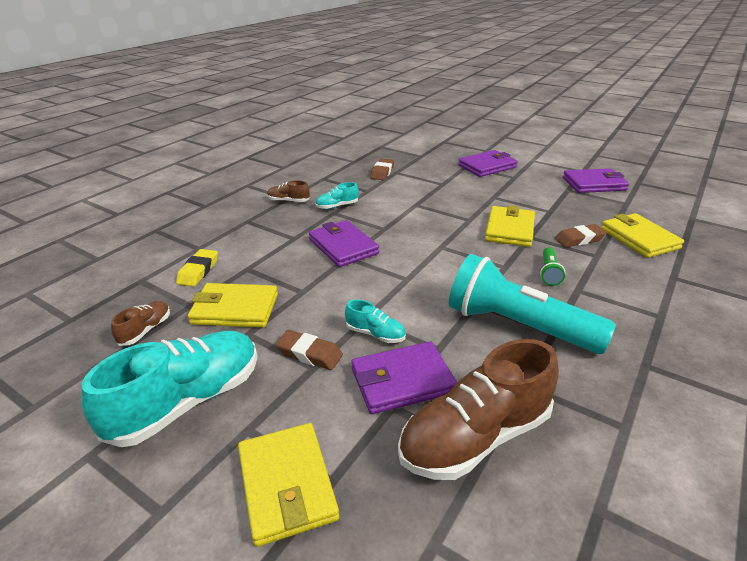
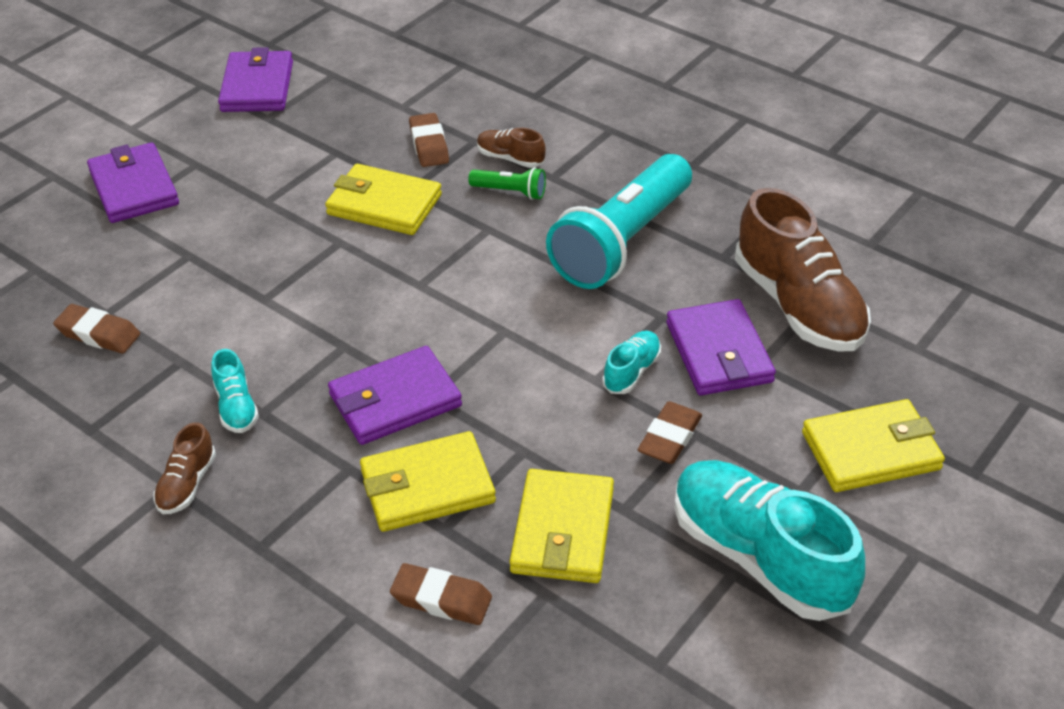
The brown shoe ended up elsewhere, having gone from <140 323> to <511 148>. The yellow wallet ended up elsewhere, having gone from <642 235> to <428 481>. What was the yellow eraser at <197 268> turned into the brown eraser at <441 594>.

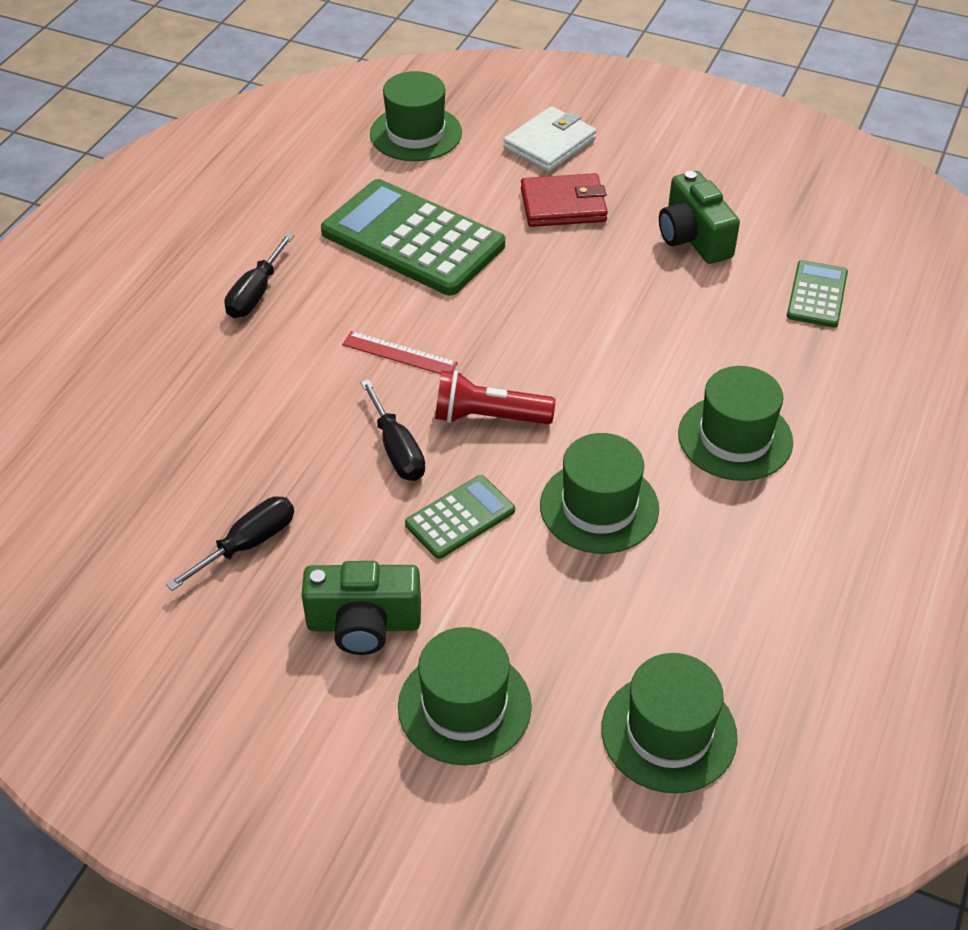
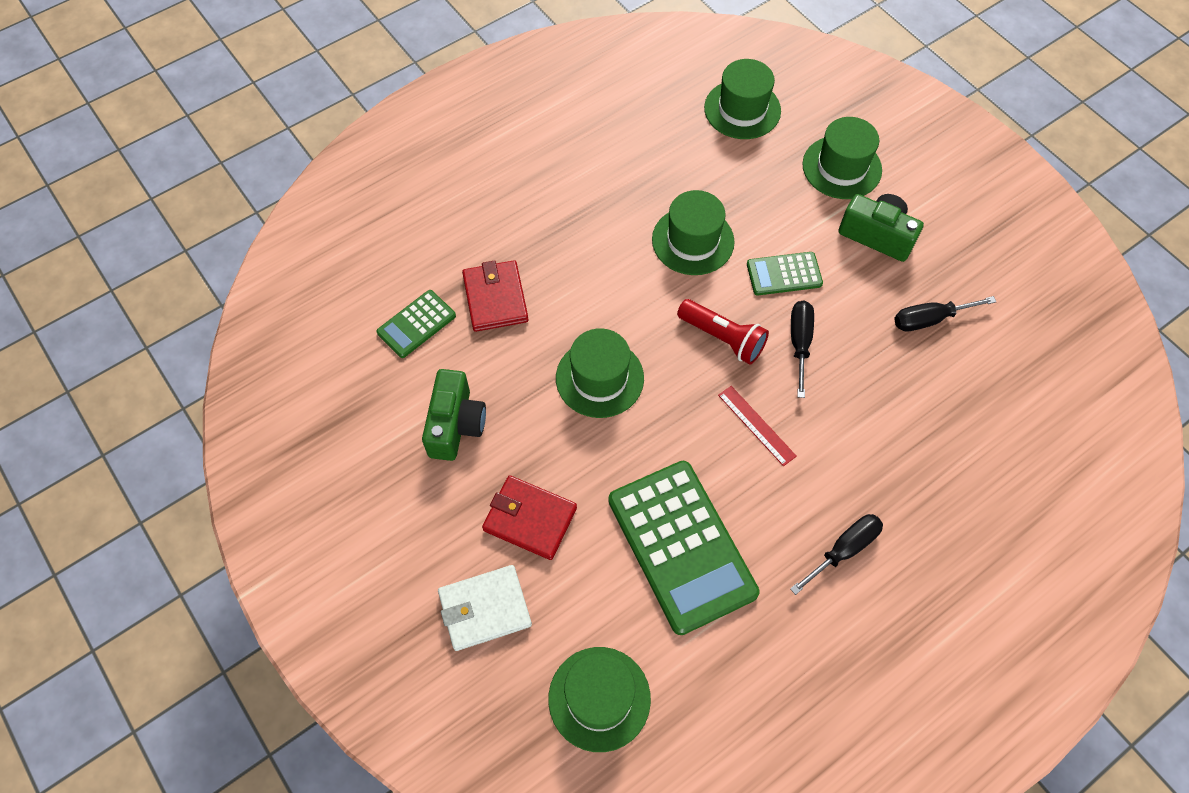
The second view gained the red wallet at <495 296>. The green hat ended up elsewhere, having gone from <735 423> to <600 373>.

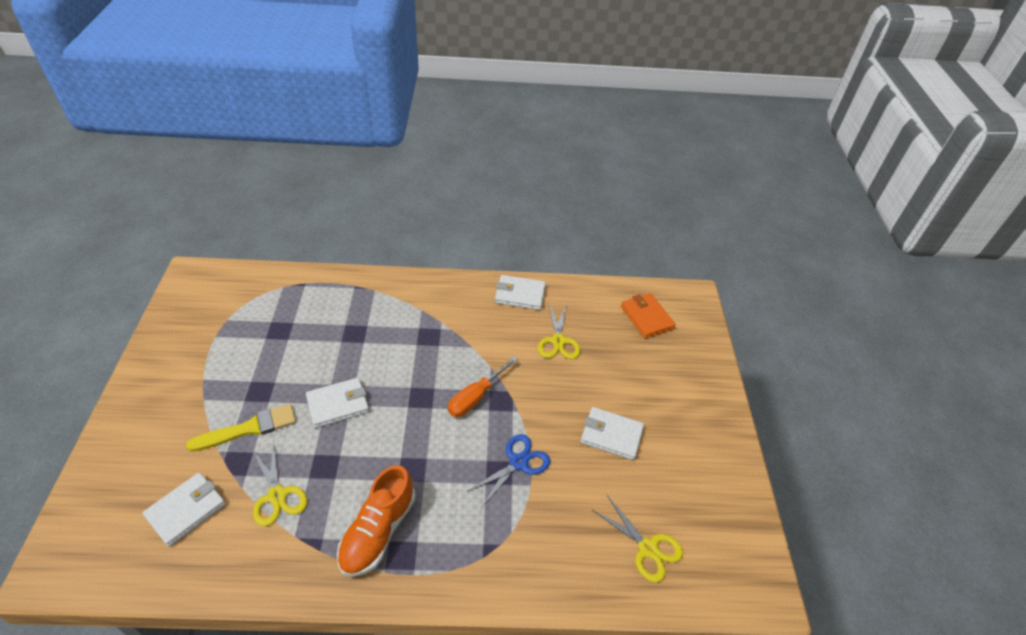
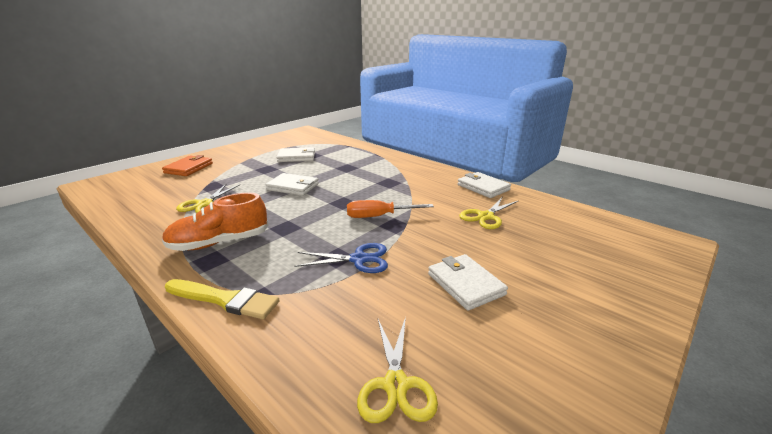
The white wallet ended up elsewhere, having gone from <184 509> to <295 154>. The yellow brush ended up elsewhere, having gone from <241 428> to <222 299>. The orange wallet ended up elsewhere, having gone from <648 316> to <187 165>.

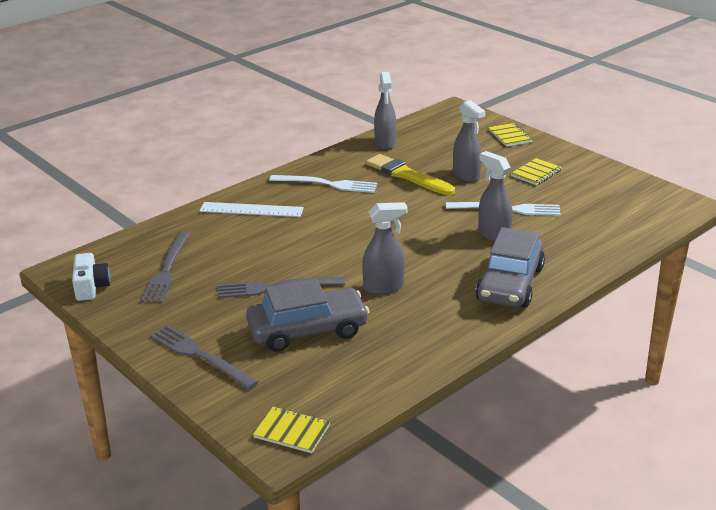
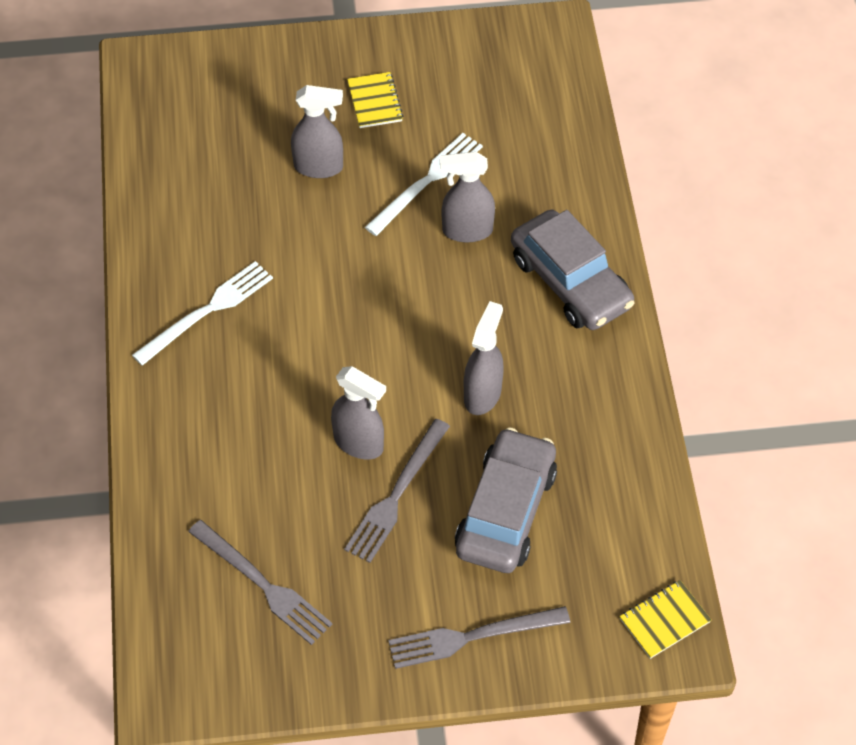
The second view lost the white camera at <91 277>. The second view lost the white ruler at <252 209>. The second view lost the yellow brush at <410 174>. The second view lost the yellow notebook at <510 135>. The grey spray bottle ended up elsewhere, having gone from <385 111> to <358 413>.

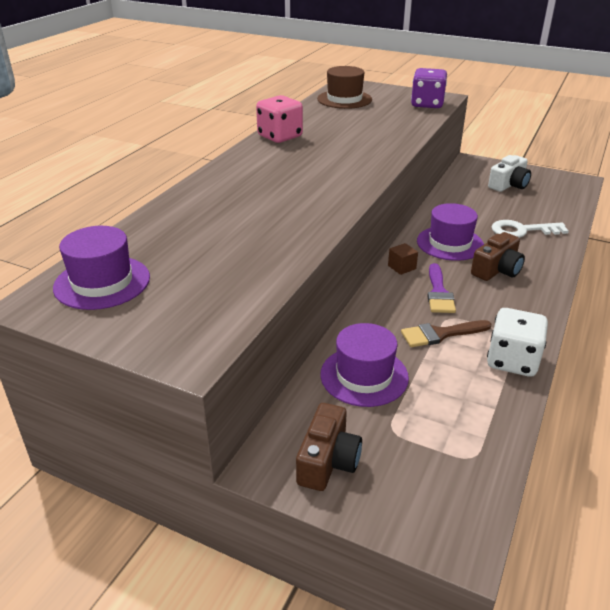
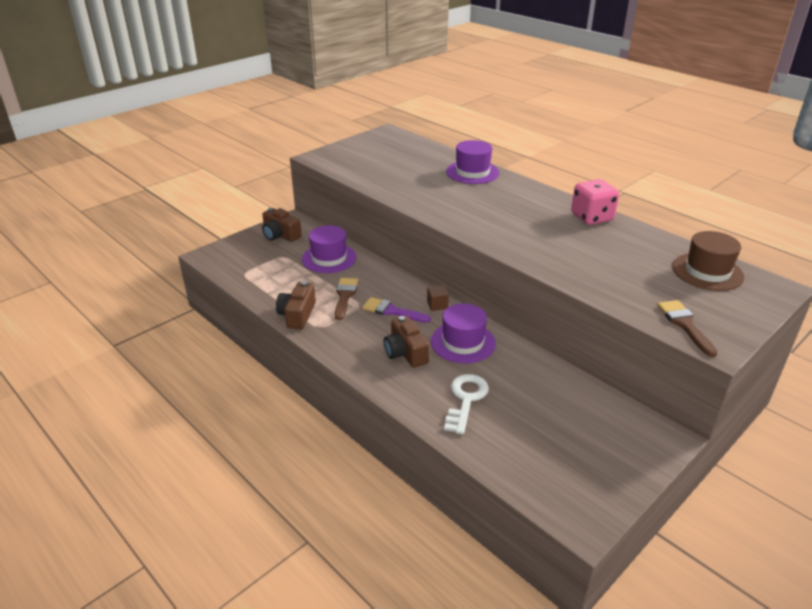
The second view lost the white camera at <509 173>. The purple hat ended up elsewhere, having gone from <101 268> to <473 162>. Where the purple dice stood at <429 88>, the brown brush came to stand at <687 328>. Where the white dice stood at <517 342>, the brown camera came to stand at <296 305>.

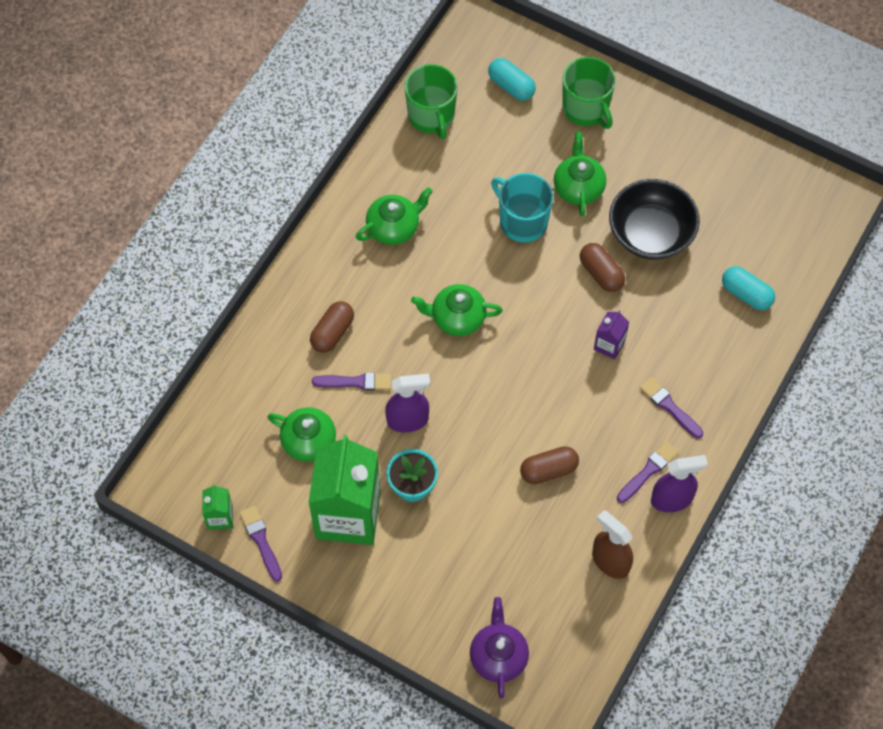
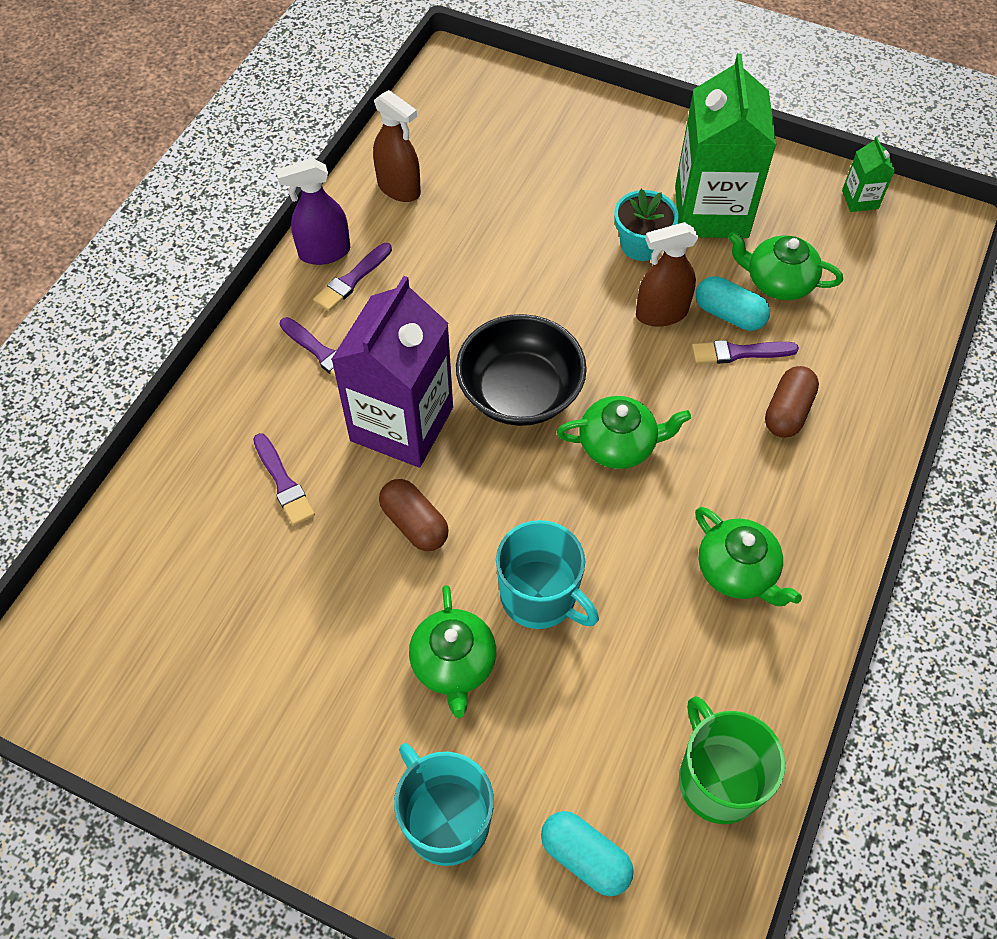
The second view lost the purple teapot at <499 647>. The second view lost the brown capsule at <549 465>. The purple brush ended up elsewhere, having gone from <261 544> to <284 479>. The black bowl ended up elsewhere, having gone from <654 219> to <521 370>. The turquoise capsule ended up elsewhere, having gone from <748 288> to <733 303>. What was the purple spray bottle at <407 403> turned into the brown spray bottle at <667 274>. What was the green mug at <588 93> turned into the turquoise mug at <444 804>. The green teapot at <394 216> ended up facing another way, 90 degrees counterclockwise from before. The size of the purple carton at <611 335> changed by a factor of 2.33.

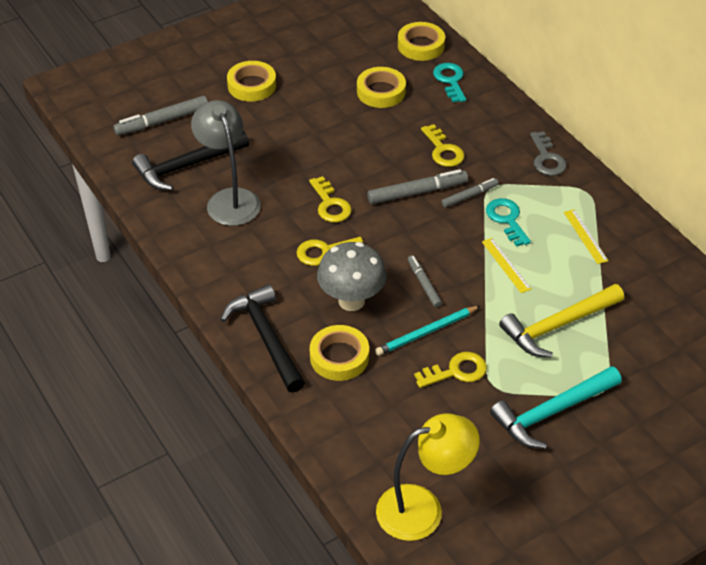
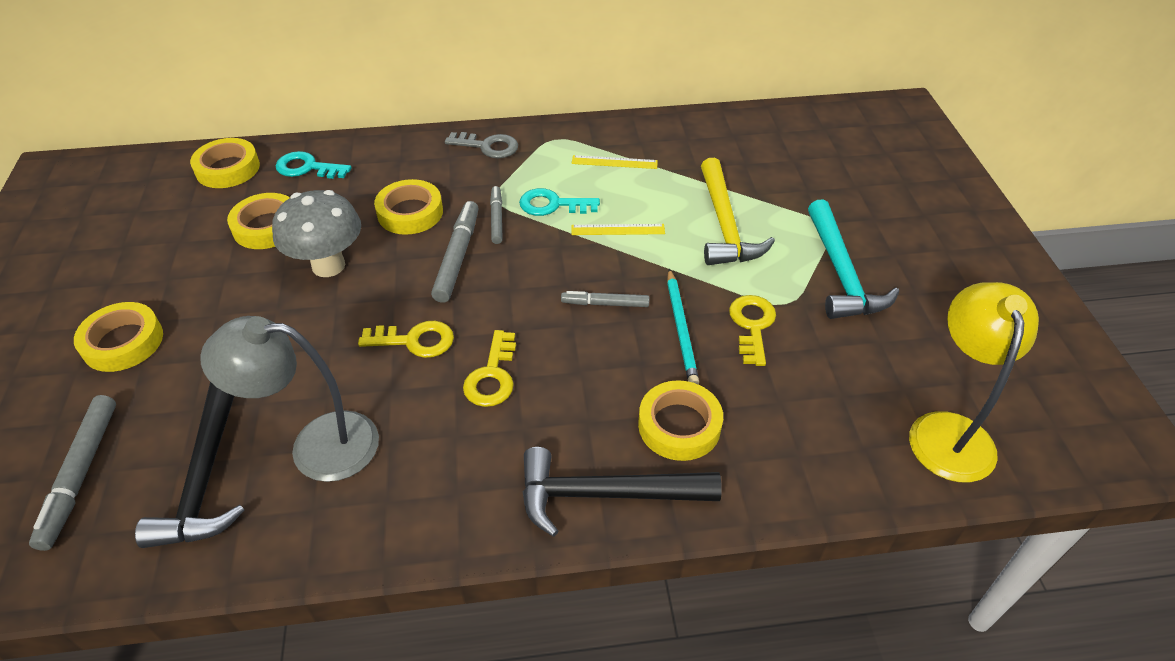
The grey mushroom ended up elsewhere, having gone from <352 276> to <316 233>. Where the yellow key stood at <443 145>, the yellow tape came to stand at <408 207>.

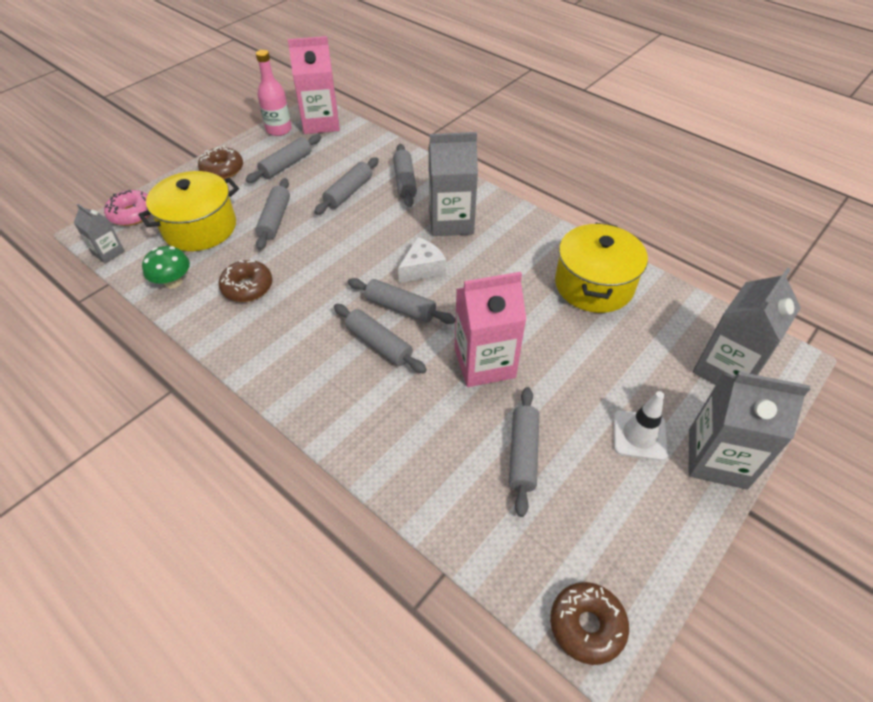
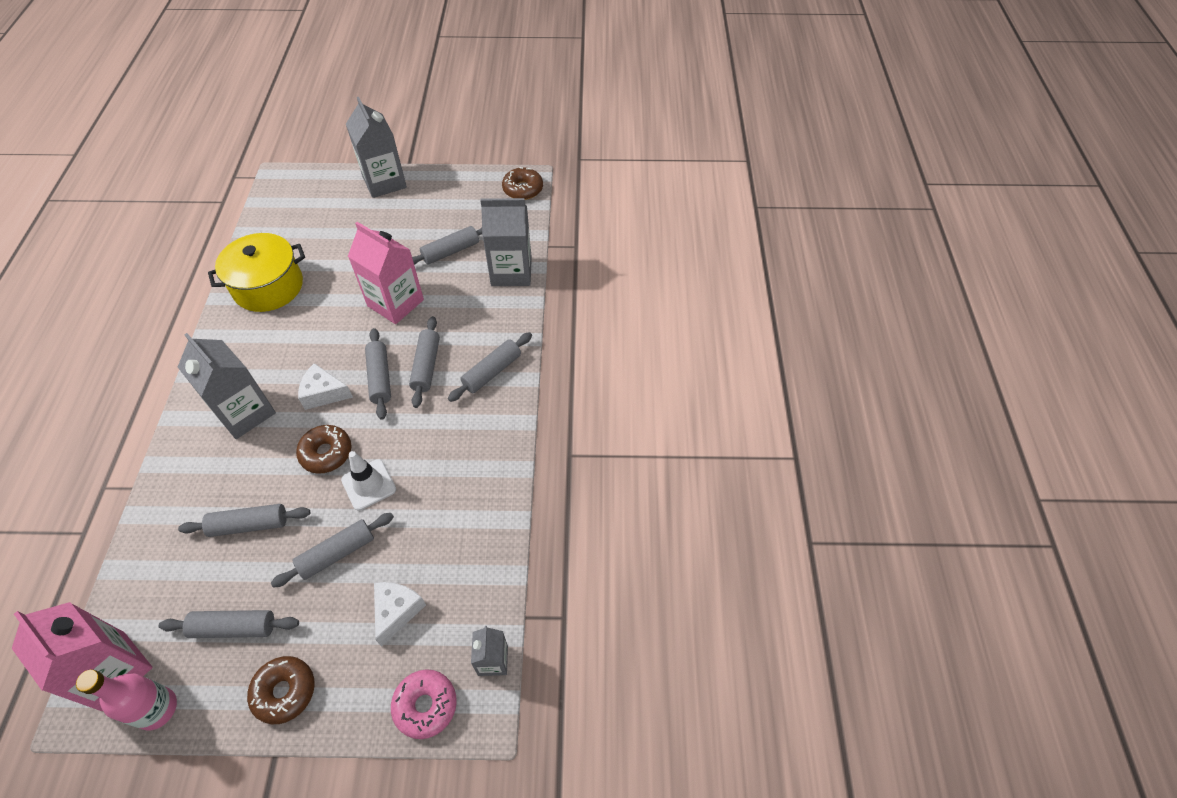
The second view lost the green mushroom at <166 267>. The brown donut ended up elsewhere, having gone from <245 281> to <324 449>. The grey rolling pin ended up elsewhere, having gone from <405 175> to <490 367>. The white traffic cone ended up elsewhere, having gone from <641 426> to <368 481>. The grey carton ended up elsewhere, having gone from <747 326> to <506 242>. Where the yellow pot stood at <189 211>, the white cheese came to stand at <400 614>.

